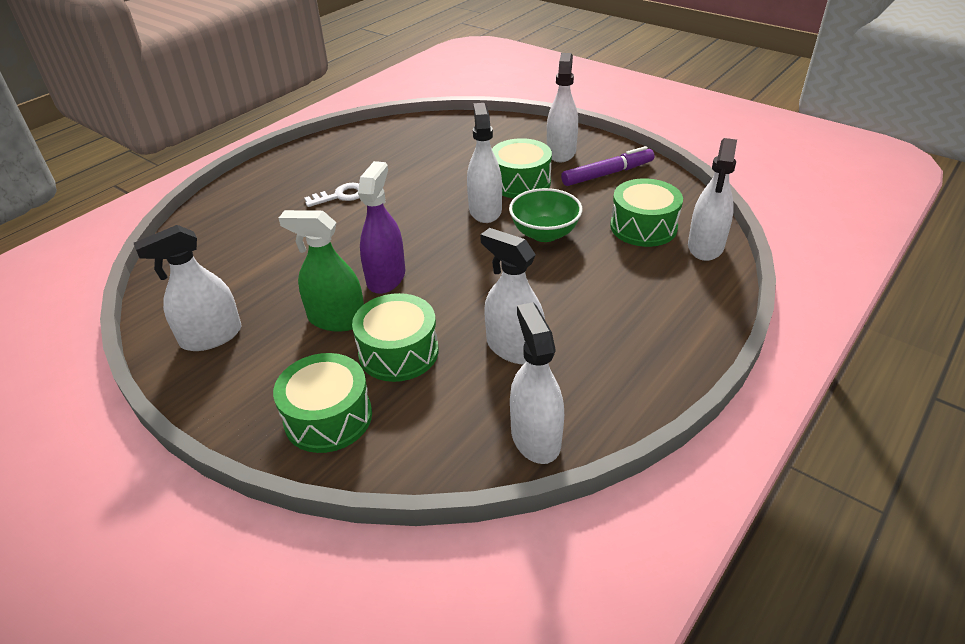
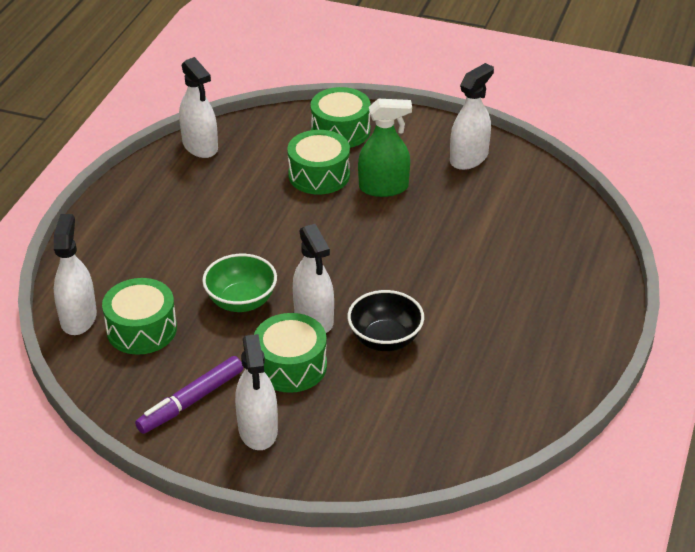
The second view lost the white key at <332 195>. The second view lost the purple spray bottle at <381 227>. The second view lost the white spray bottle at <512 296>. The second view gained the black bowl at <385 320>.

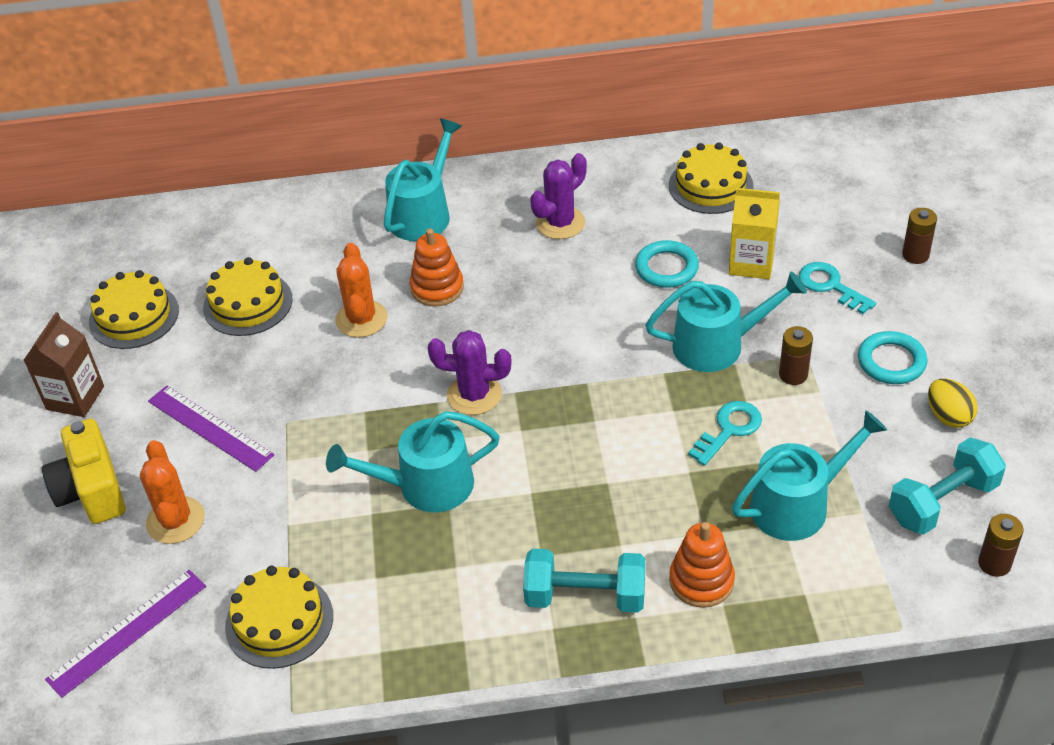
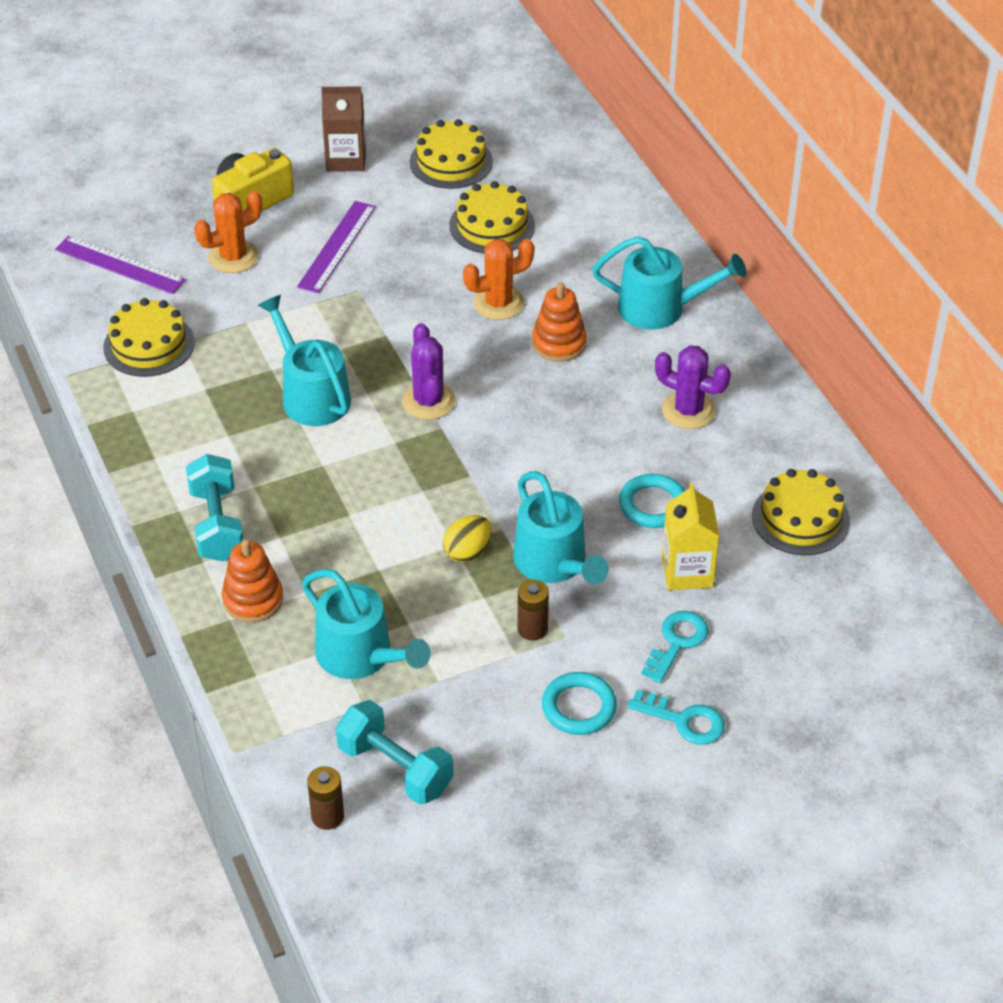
The second view lost the brown battery at <919 236>. The turquoise key ended up elsewhere, having gone from <725 433> to <676 717>. The yellow egg ended up elsewhere, having gone from <953 403> to <467 539>.

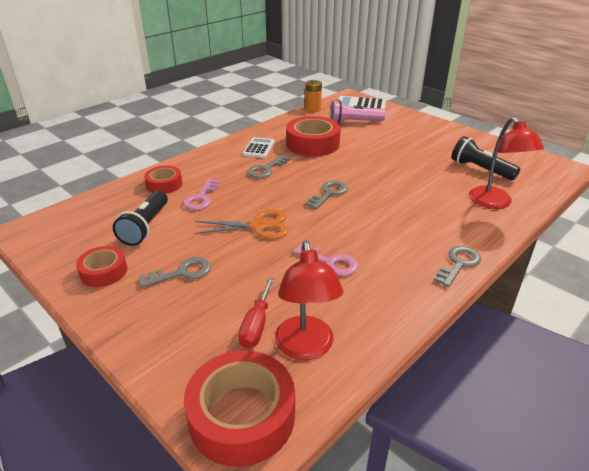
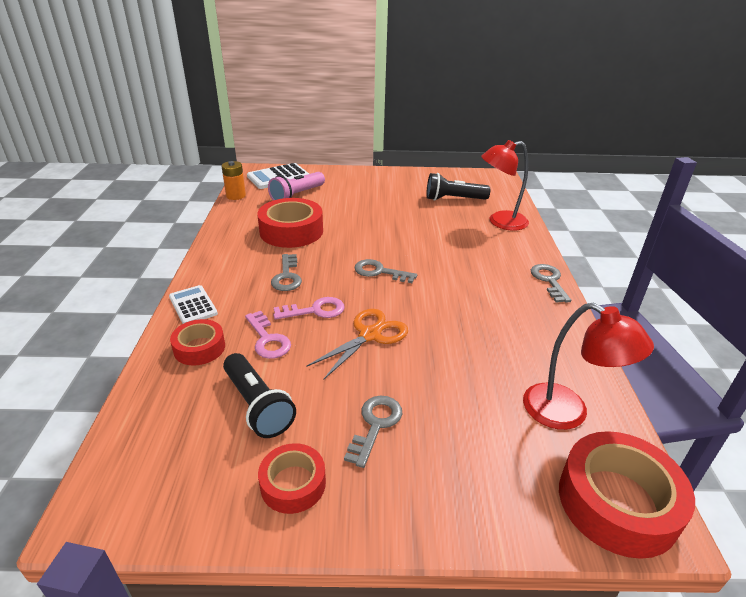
The second view lost the red screwdriver at <256 313>. The white calculator ended up elsewhere, having gone from <259 147> to <193 304>. The pink key ended up elsewhere, having gone from <326 259> to <309 308>. The grey key at <326 194> ended up facing another way, 60 degrees counterclockwise from before. The red lamp at <506 163> ended up facing another way, 135 degrees clockwise from before.

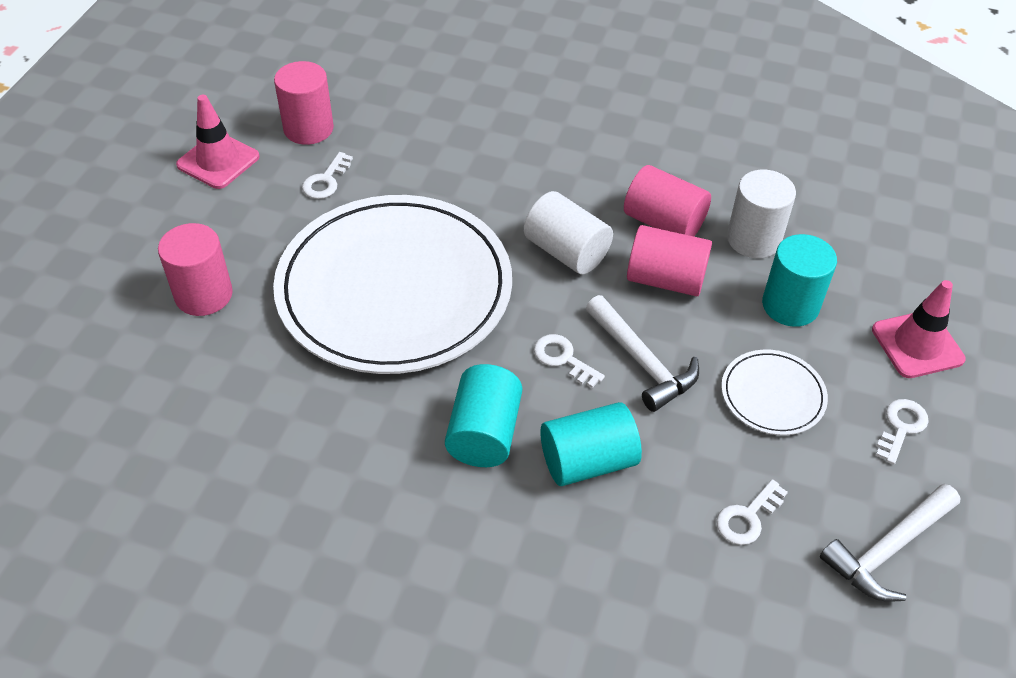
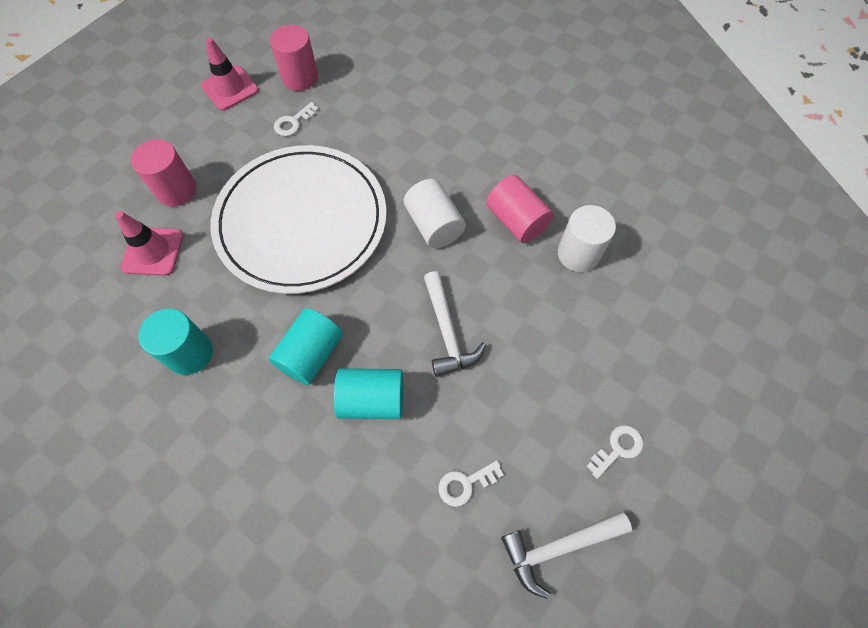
The second view lost the white key at <569 361>. The second view lost the pink cylinder at <669 260>. The second view lost the white plate at <774 392>. The turquoise cylinder ended up elsewhere, having gone from <799 280> to <176 342>. The pink traffic cone ended up elsewhere, having gone from <919 329> to <149 243>.

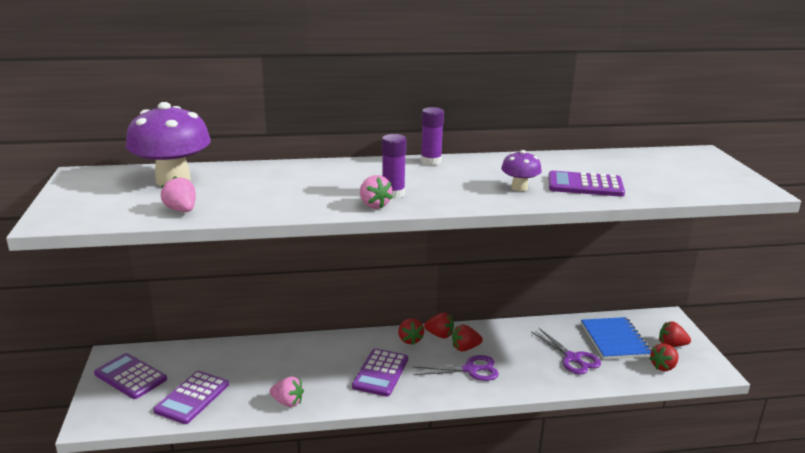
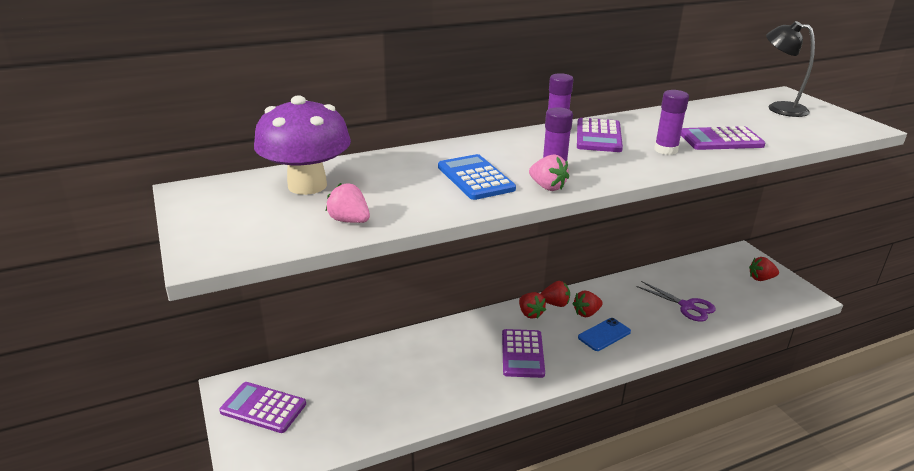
The second view lost the pink strawberry at <287 392>. The second view lost the blue notebook at <616 338>. The second view lost the red strawberry at <664 357>. The second view gained the blue calculator at <477 177>. The second view gained the black lamp at <790 69>. The purple calculator ended up elsewhere, having gone from <191 397> to <600 135>. Where the purple scissors stood at <455 368>, the blue phone came to stand at <604 334>. Where the purple mushroom stood at <521 170>, the purple glue stick came to stand at <671 122>.

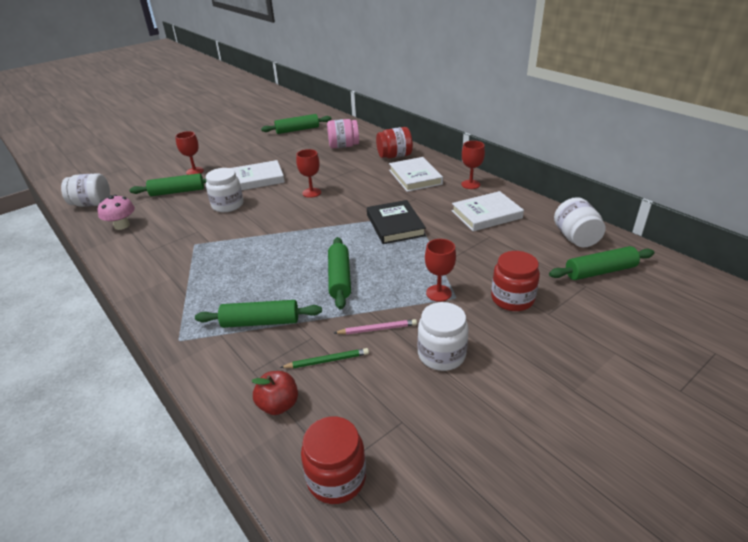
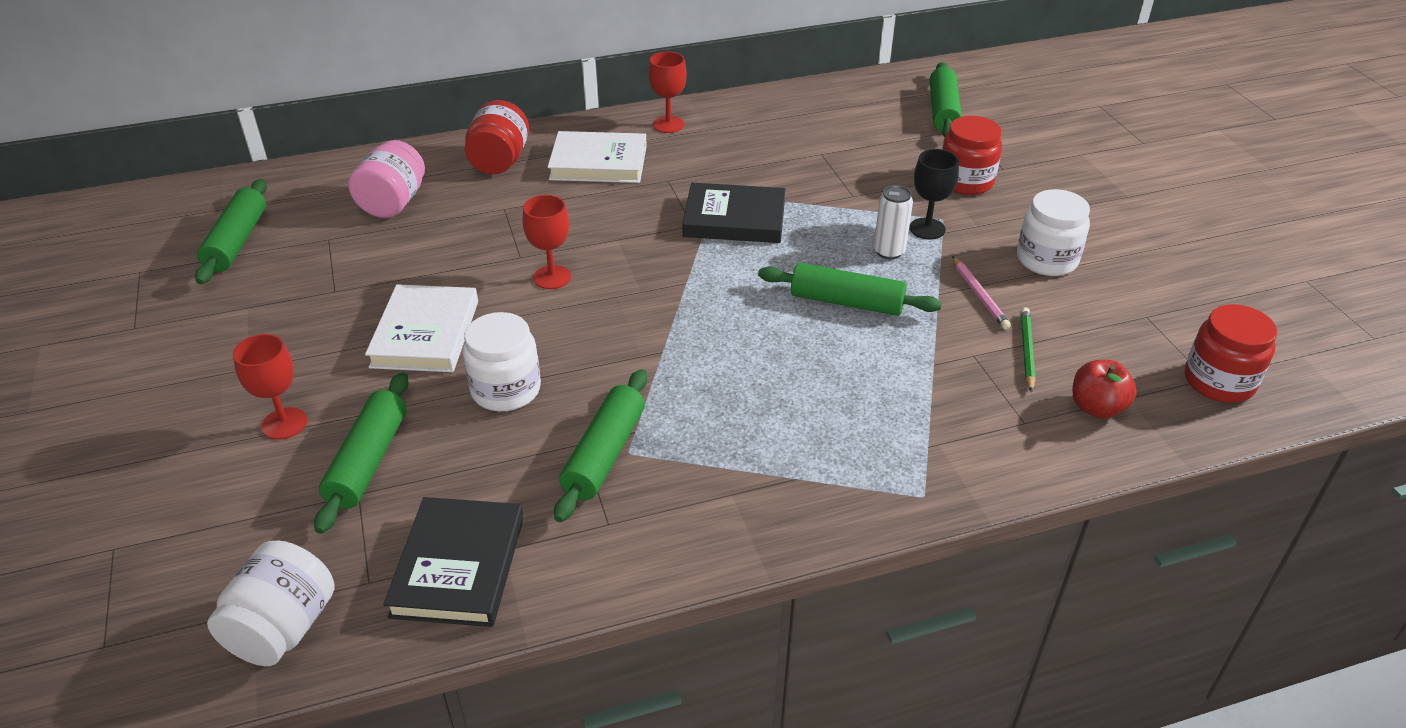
The second view lost the white book at <488 211>. The second view lost the white jar at <580 222>. The second view gained the white can at <893 222>. The green rolling pin ended up elsewhere, having gone from <258 314> to <600 445>. Where the pink mushroom stood at <116 212>, the black book came to stand at <453 562>. What was the red goblet at <440 270> turned into the black goblet at <934 194>. The pink pencil at <375 326> ended up facing another way, 150 degrees clockwise from before.

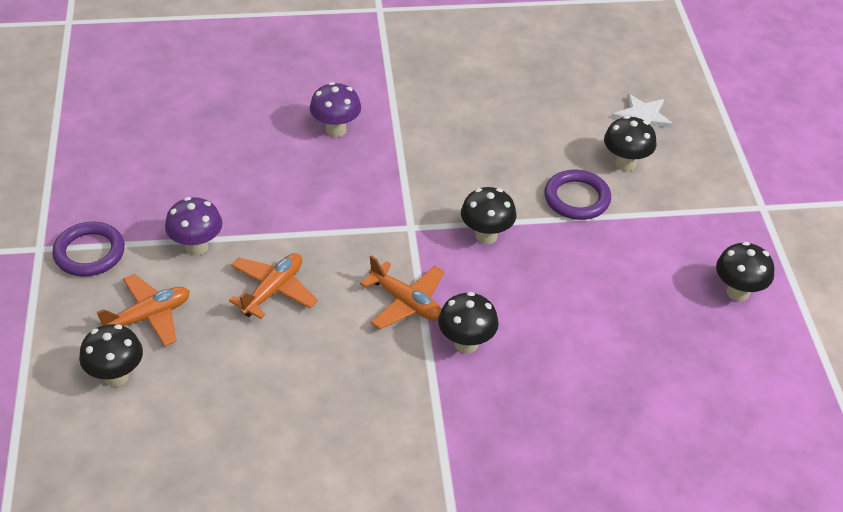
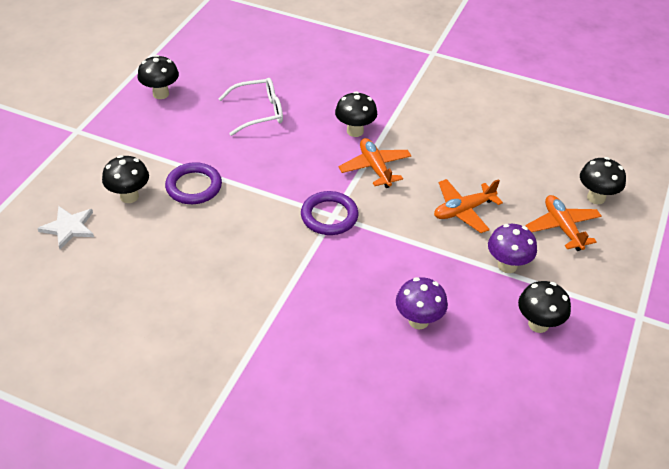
The second view gained the white glasses at <251 107>. The purple ring ended up elsewhere, having gone from <88 249> to <329 213>. The purple mushroom ended up elsewhere, having gone from <335 109> to <422 303>. The black mushroom ended up elsewhere, having gone from <488 215> to <544 307>. The orange plane at <143 310> ended up facing another way, 75 degrees clockwise from before.

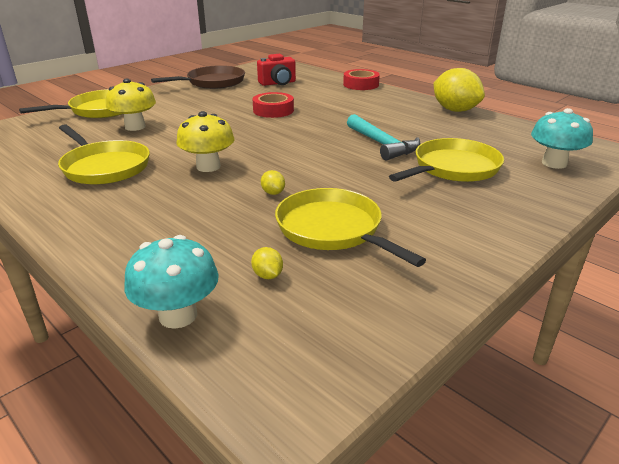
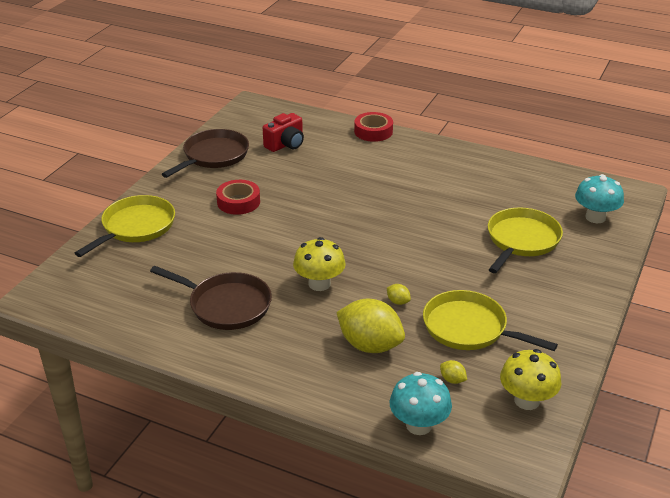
The second view lost the turquoise hammer at <383 137>. The yellow mushroom ended up elsewhere, having gone from <131 105> to <531 379>. The red tape ended up elsewhere, having gone from <273 105> to <238 197>. The yellow lemon ended up elsewhere, having gone from <459 90> to <370 326>. What was the yellow pan at <104 154> turned into the brown pan at <211 298>.

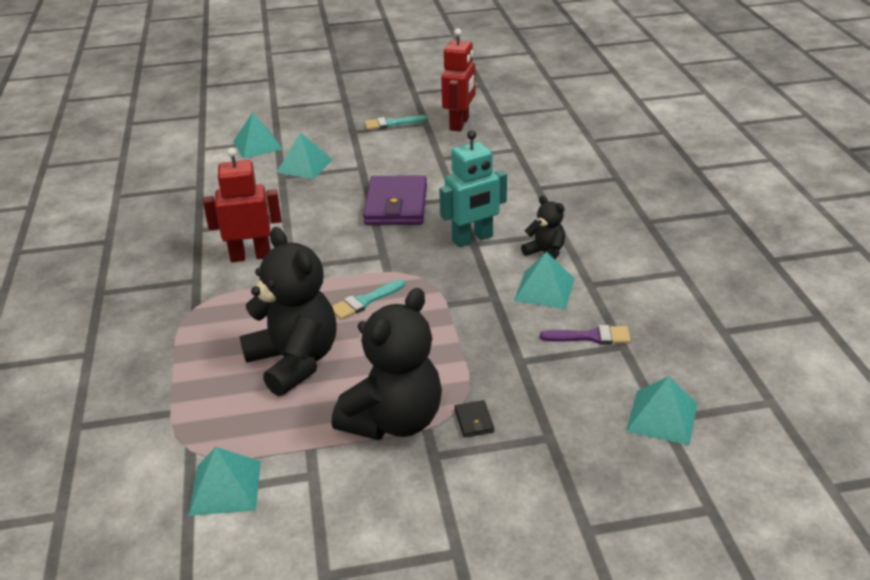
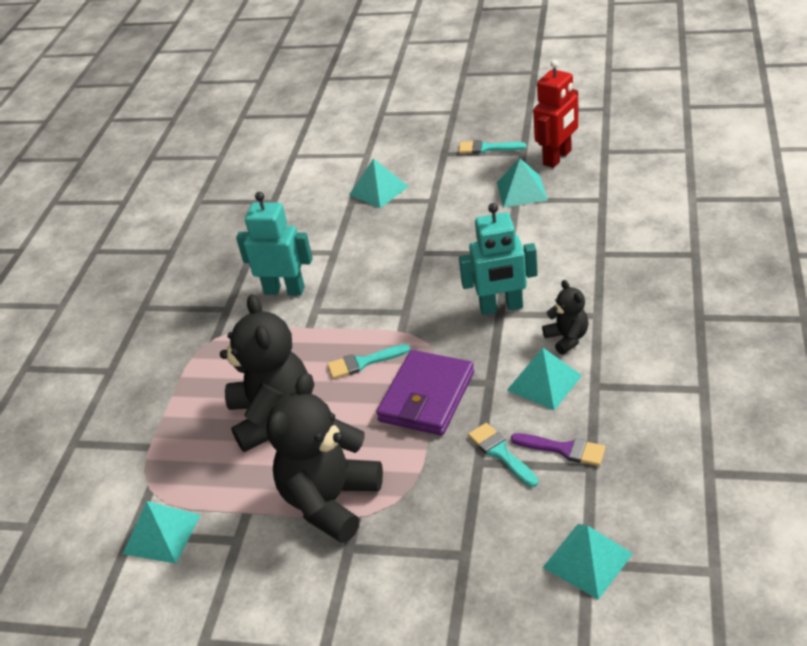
The second view lost the black wallet at <474 418>. The second view gained the turquoise brush at <503 455>. The turquoise pyramid ended up elsewhere, having gone from <258 136> to <522 183>. The purple wallet ended up elsewhere, having gone from <395 200> to <425 392>. What was the red robot at <242 205> turned into the turquoise robot at <274 244>. The black teddy bear at <387 364> ended up facing another way, 150 degrees clockwise from before.

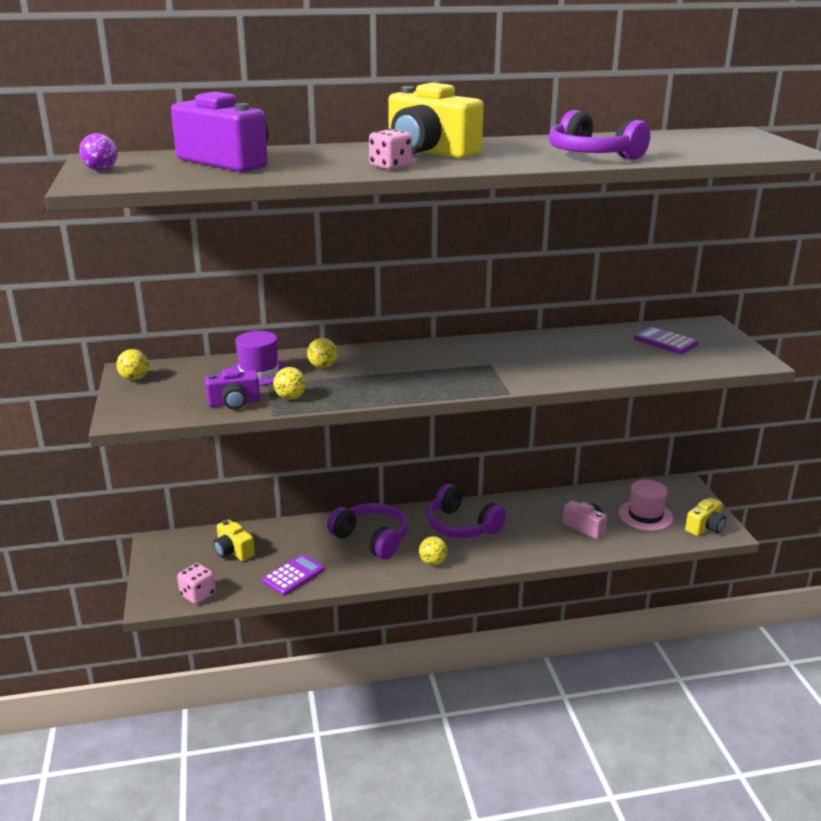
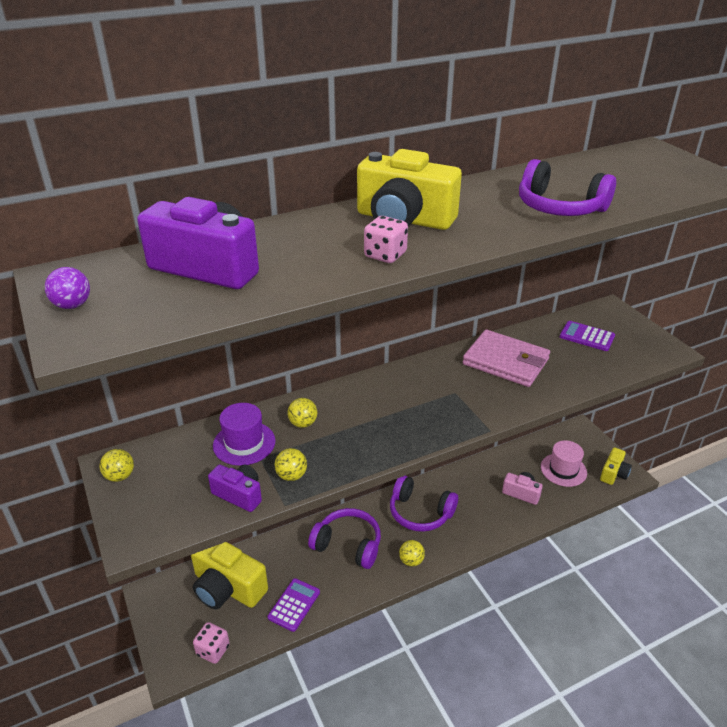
The second view gained the pink wallet at <506 358>. The purple camera at <232 388> ended up facing another way, 120 degrees counterclockwise from before. The size of the yellow camera at <234 540> changed by a factor of 1.84.

